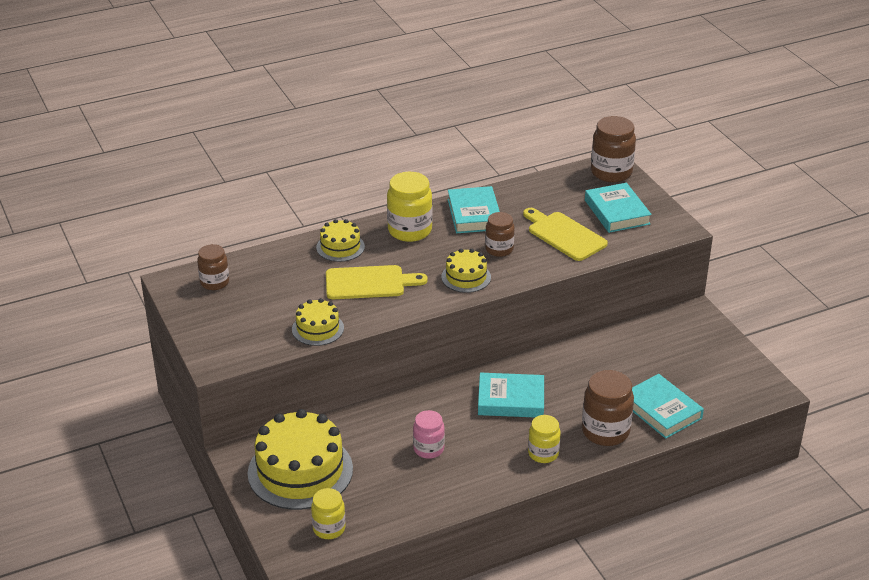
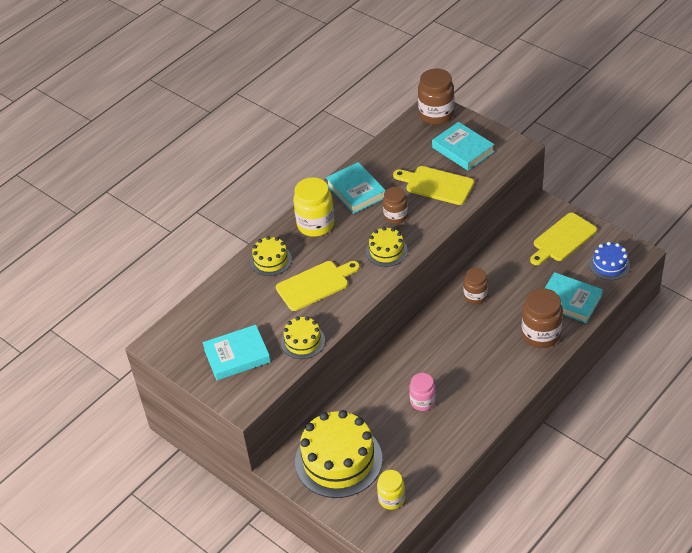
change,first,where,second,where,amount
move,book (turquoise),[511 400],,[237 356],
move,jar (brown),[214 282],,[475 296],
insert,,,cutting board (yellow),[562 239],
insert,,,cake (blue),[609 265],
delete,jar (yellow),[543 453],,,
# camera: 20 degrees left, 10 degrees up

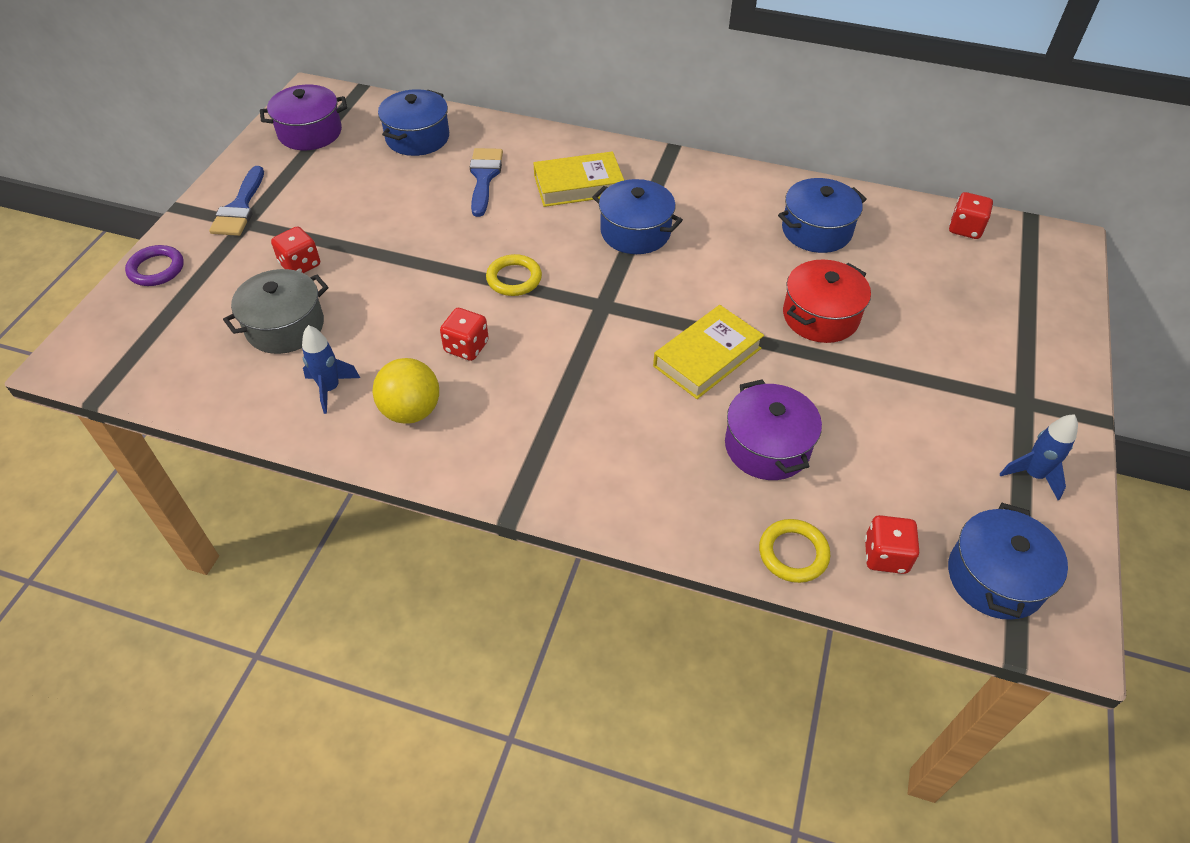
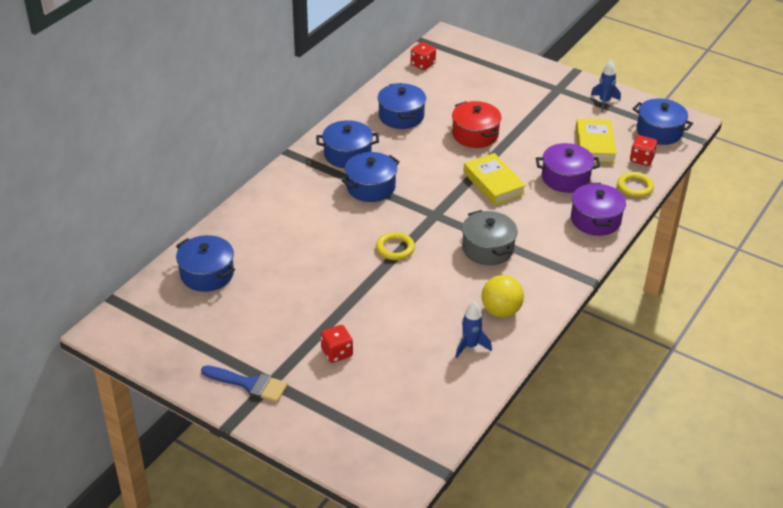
change,first,where,second,where,amount
insert,,,pot (blue),[347 154],
move,pot (grey),[285 326],,[487 249],
move,pot (purple),[310 132],,[595 220],
move,book (yellow),[578 185],,[594 145],
delete,ring (purple),[156 269],,,
delete,dice (red),[466 347],,,
delete,brush (blue),[484 177],,,
# camera: 75 degrees left, 10 degrees down

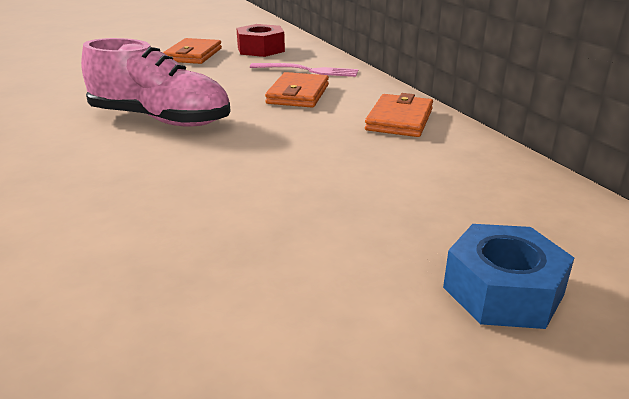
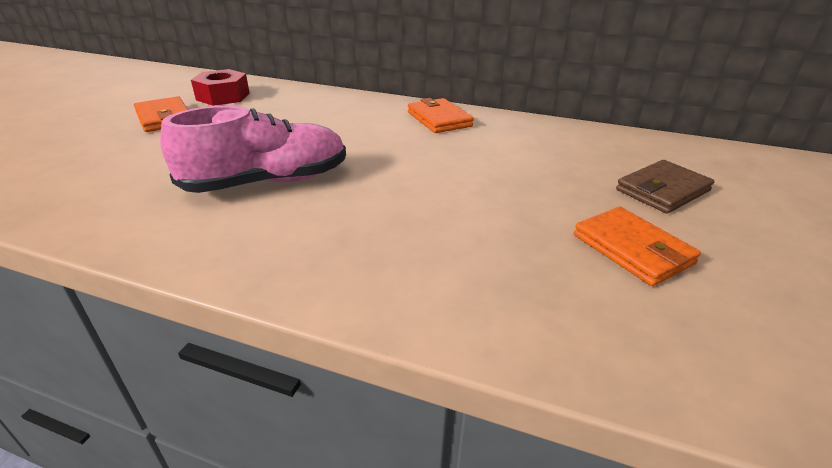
change,first,where,second,where,amount
move,wallet (orange),[298 94],,[632 249],
replace,nut (blue),[502 291],wallet (brown),[662 190],
delete,fork (pink),[309 71],,,
# camera: 45 degrees left, 5 degrees up

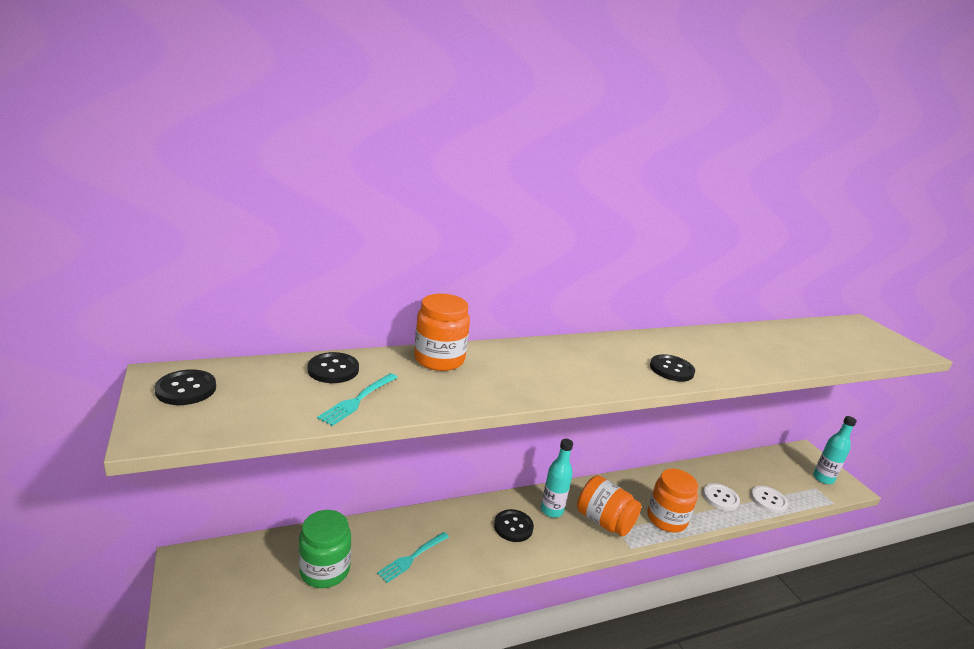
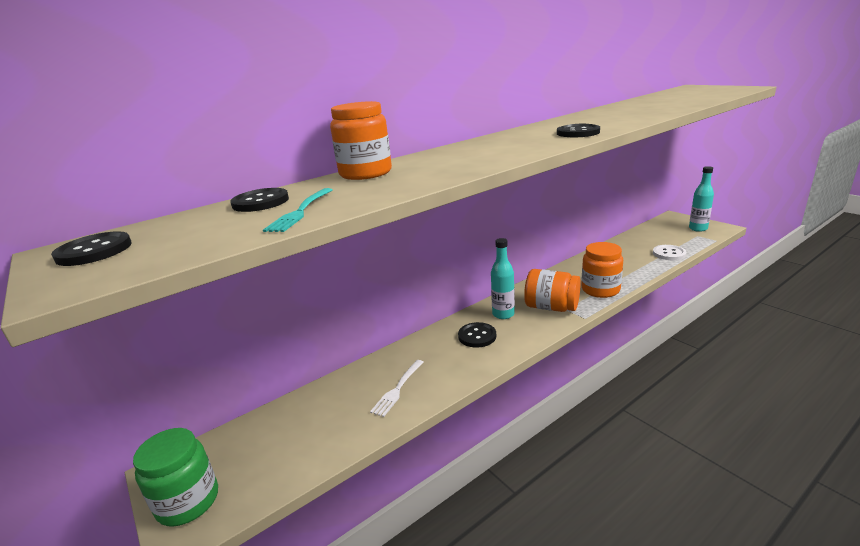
change,first,where,second,where,amount
move,jar (green),[325 570],,[188 502],
recolor,fork (turquoise),[412 558],fork (white),[398 389],
delete,button (white),[720 498],,,
# camera: 10 degrees left, 0 degrees up

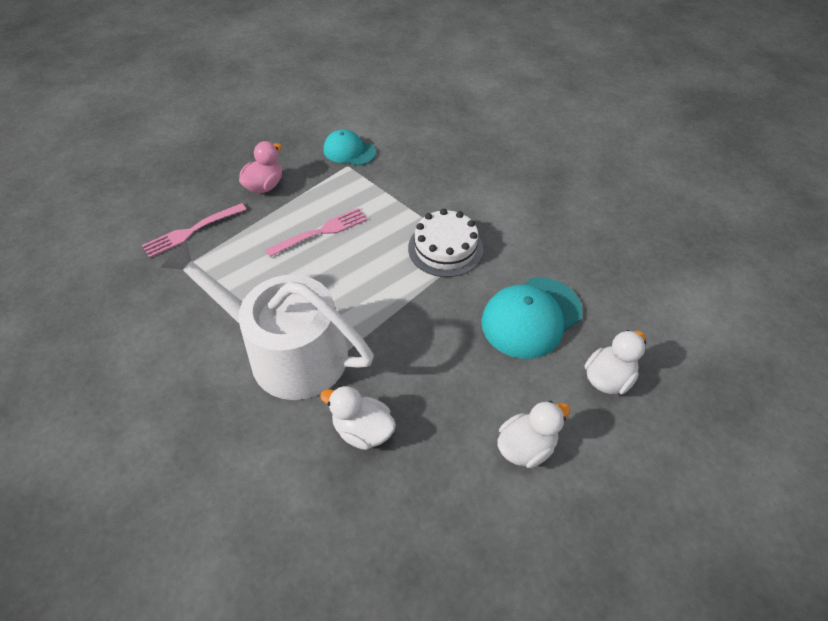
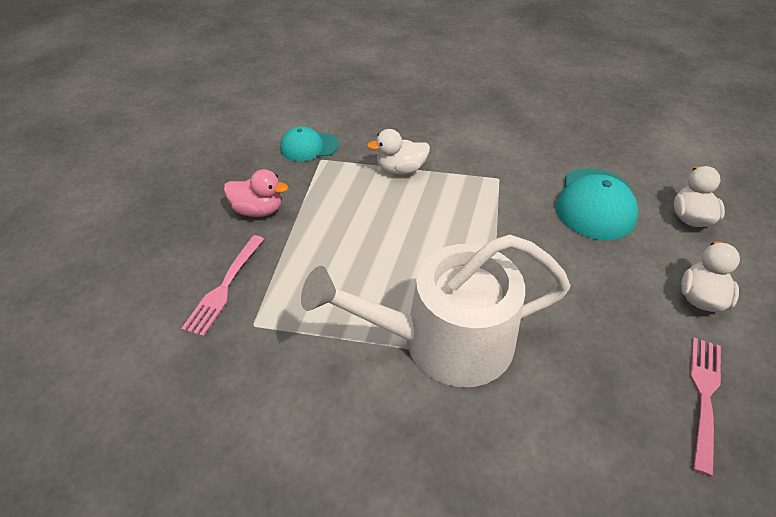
change,first,where,second,where,amount
rotate,duck (pink),[265 186],,[258 210],105 degrees clockwise
move,duck (white),[363 430],,[401 169],
move,fork (pink),[320 232],,[704 397],
delete,cake (white),[445 248],,,
# camera: 35 degrees left, 5 degrees down

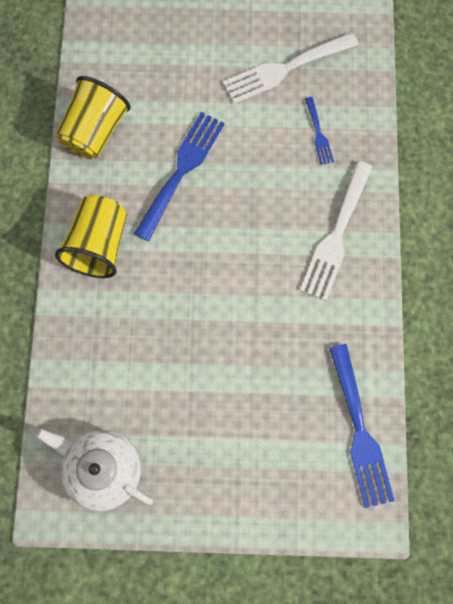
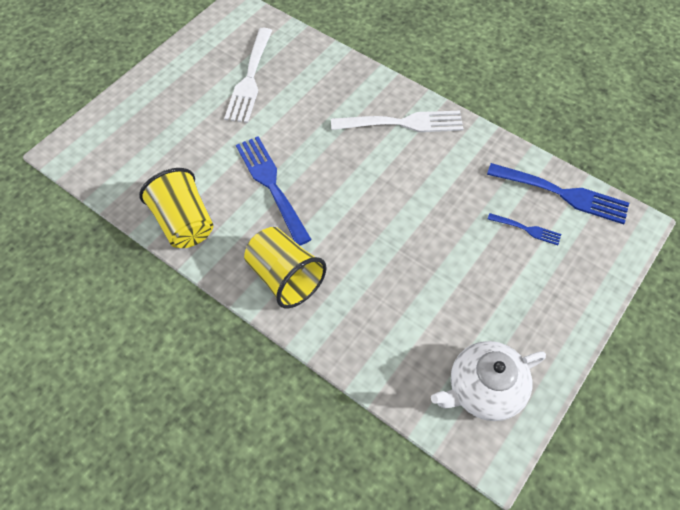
change,first,where,second,where,amount
rotate,fork (white),[336 236],,[403 123],60 degrees counterclockwise
move,fork (blue),[318 134],,[527 229],
# camera: 55 degrees left, 15 degrees down

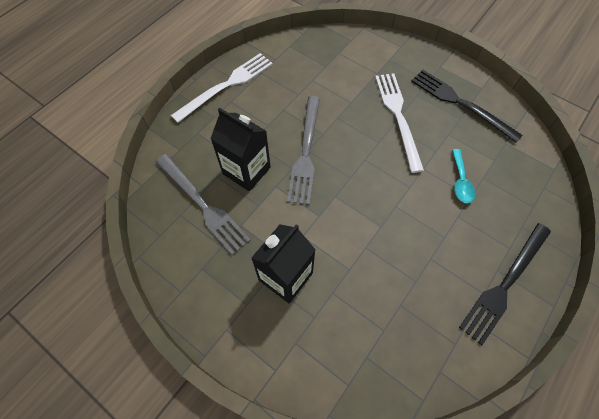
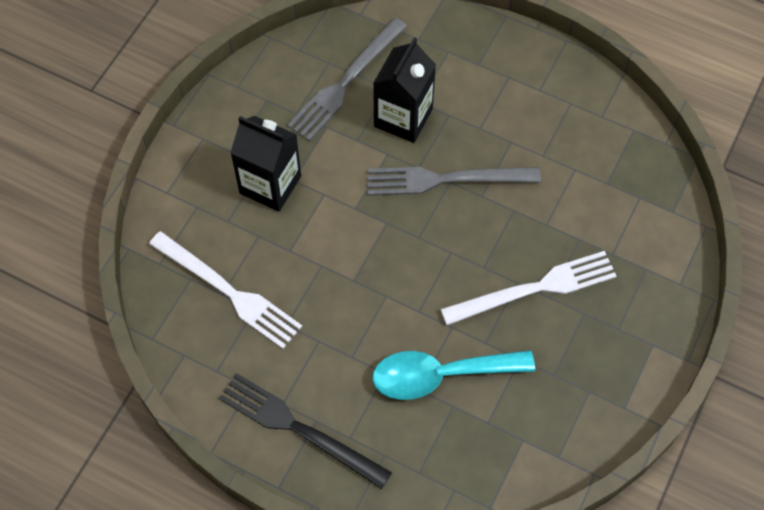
change,first,where,second,where,amount
move,fork (white),[226 86],,[228 292],
resize,spoon (turquoise),[460 181],,[440 375],x1.80
delete,fork (black),[460 103],,,
# camera: 80 degrees right, 0 degrees up

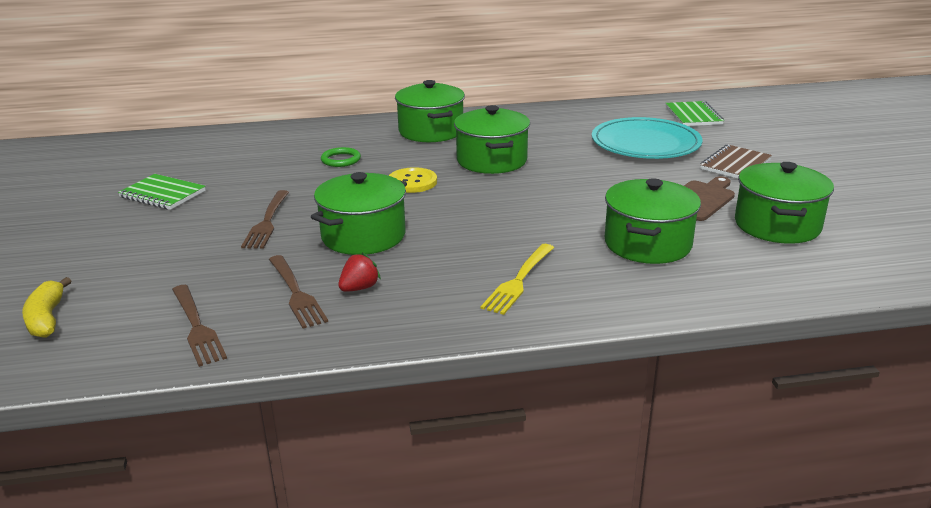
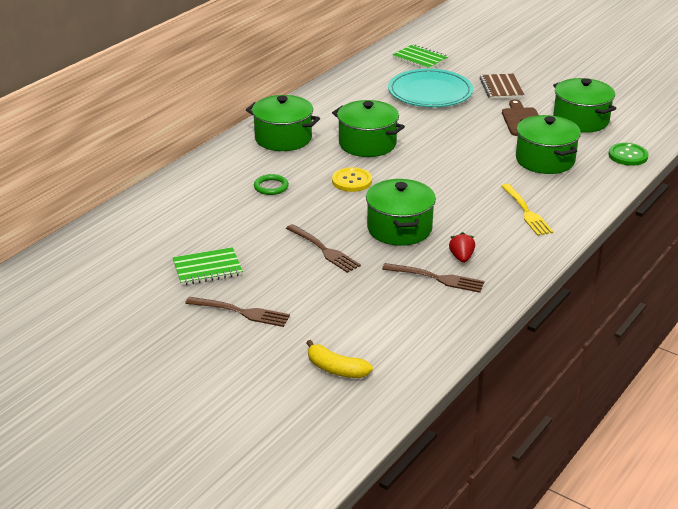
change,first,where,second,where,amount
move,fork (brown),[197 327],,[241 312],
insert,,,button (green),[628 156],
# camera: 45 degrees left, 5 degrees up

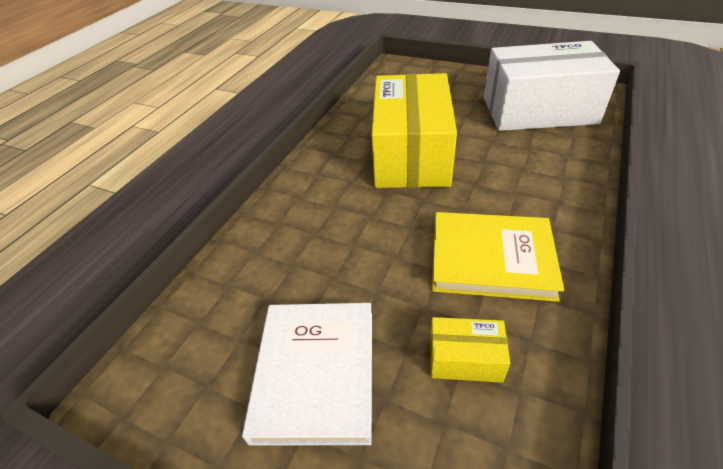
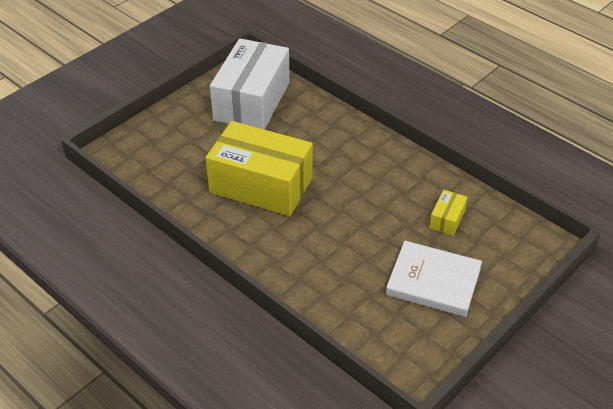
change,first,where,second,where,amount
delete,book (yellow),[491 259],,,
# camera: 75 degrees left, 0 degrees up

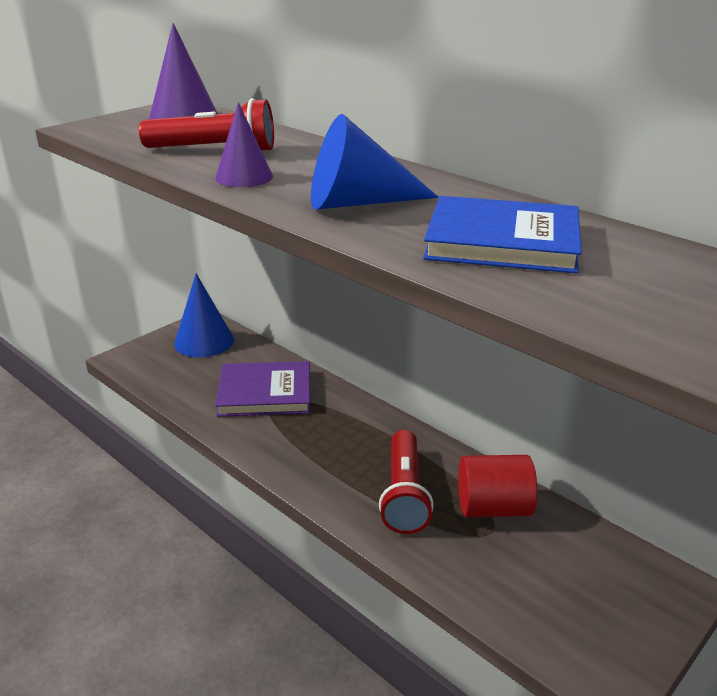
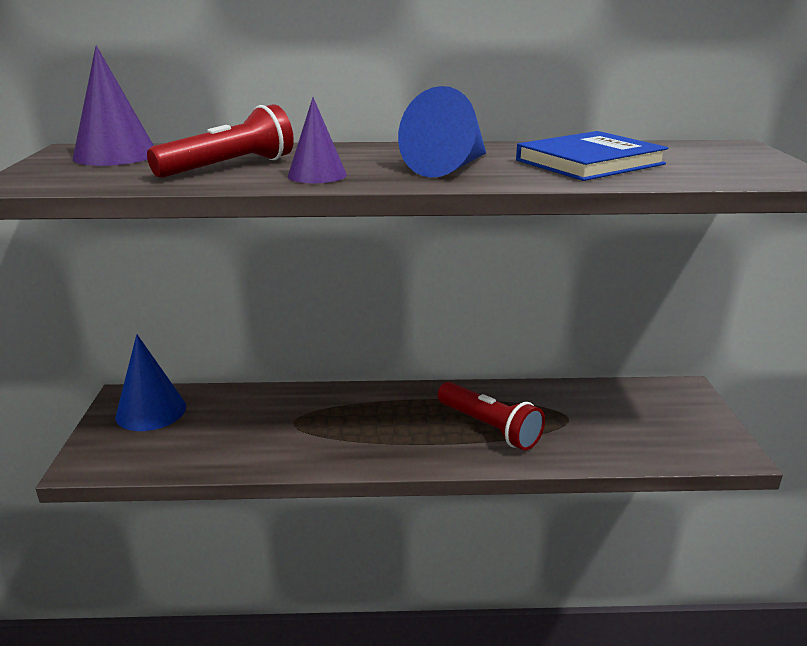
change,first,where,second,where,amount
delete,book (purple),[265 393],,,
delete,cylinder (red),[493 508],,,
# camera: 45 degrees left, 5 degrees down

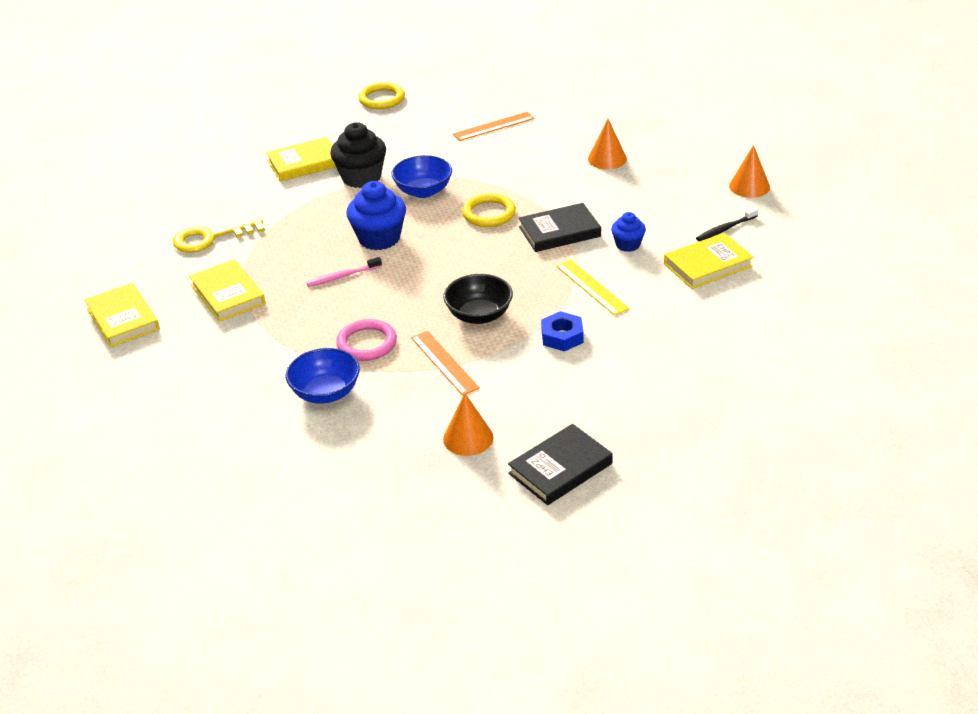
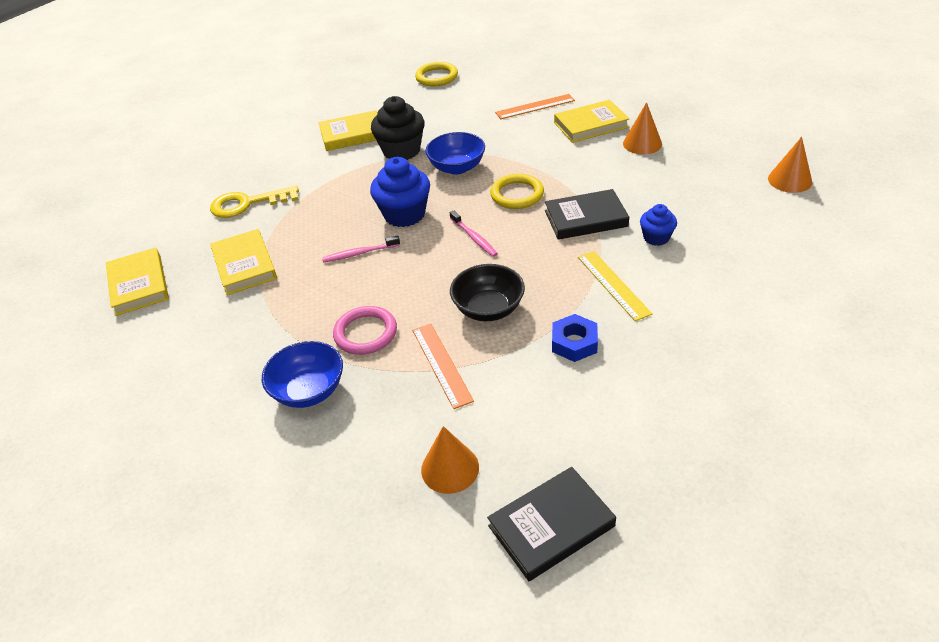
change,first,where,second,where,amount
insert,,,toothbrush (pink),[474 238],
move,book (yellow),[708 265],,[591 125],
delete,toothbrush (black),[725 229],,,
# camera: 10 degrees right, 5 degrees up

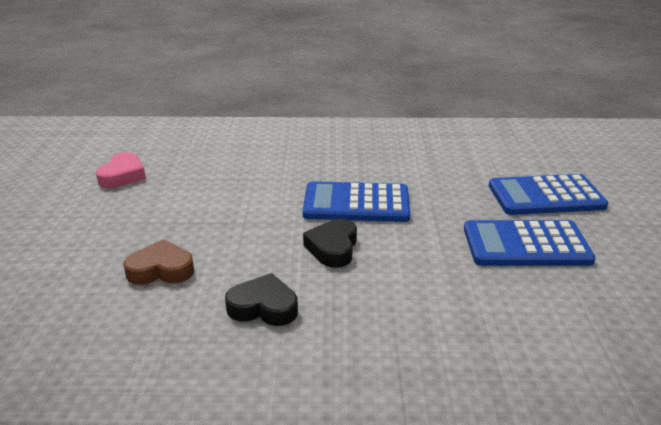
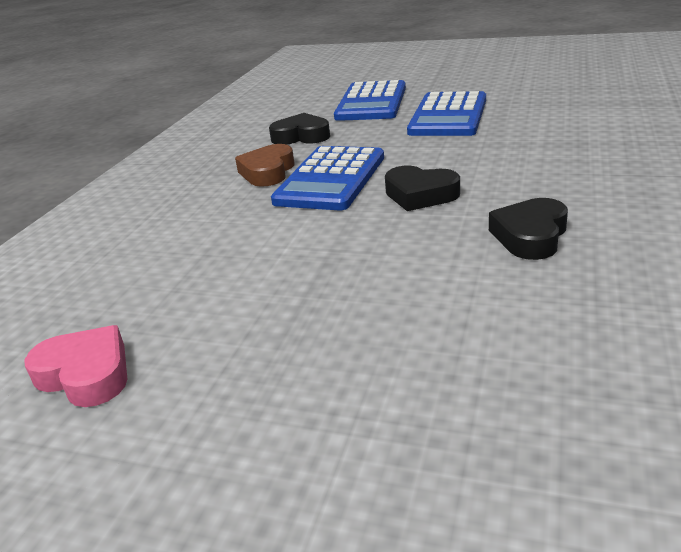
change,first,where,second,where,amount
move,heart (brown),[161 270],,[267 172],
insert,,,heart (black),[301 136],
# camera: 70 degrees left, 0 degrees up

